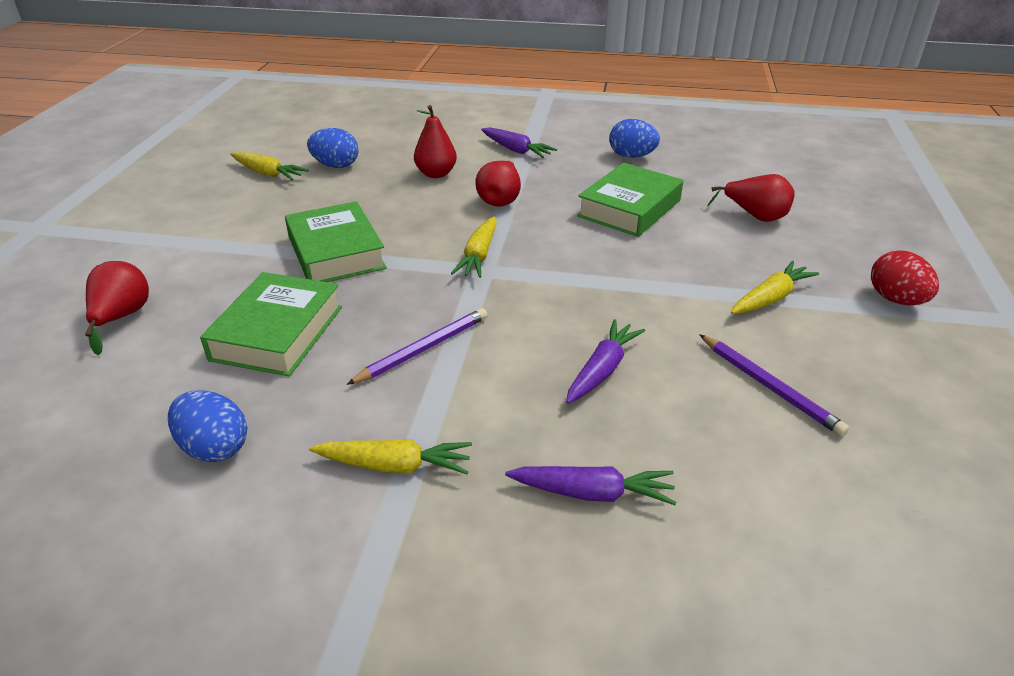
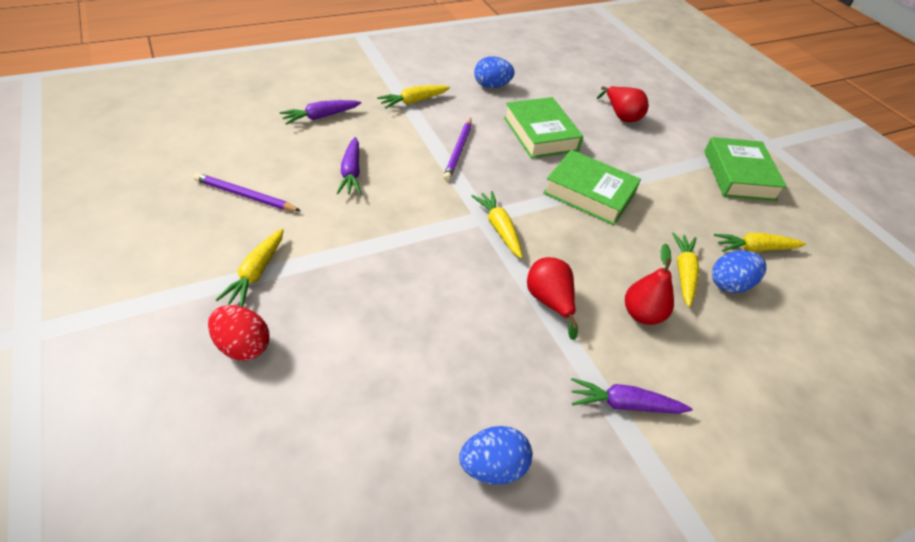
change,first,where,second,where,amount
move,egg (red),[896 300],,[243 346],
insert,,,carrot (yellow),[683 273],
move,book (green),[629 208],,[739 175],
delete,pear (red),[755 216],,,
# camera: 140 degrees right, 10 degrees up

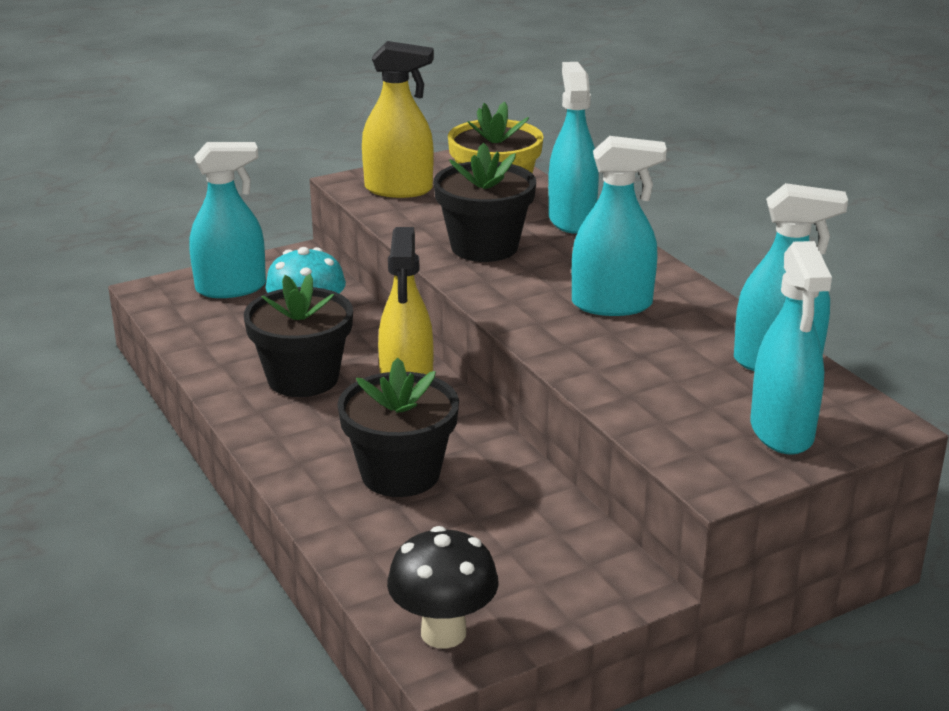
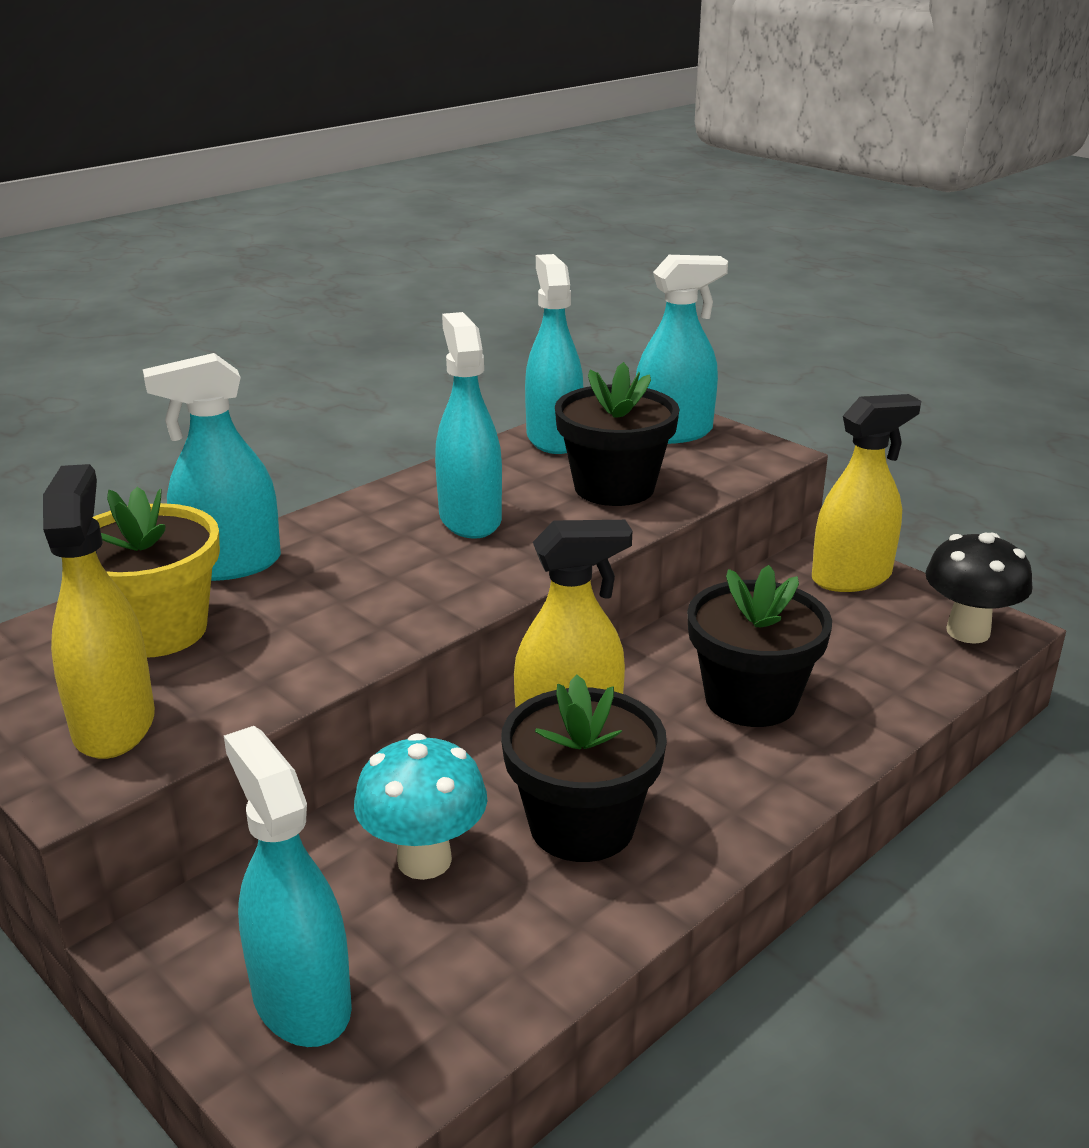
change,first,where,second,where,amount
move,flower pot (black),[484 247],,[614 487],
insert,,,spray bottle (yellow),[851 577],
# camera: 105 degrees left, 0 degrees up

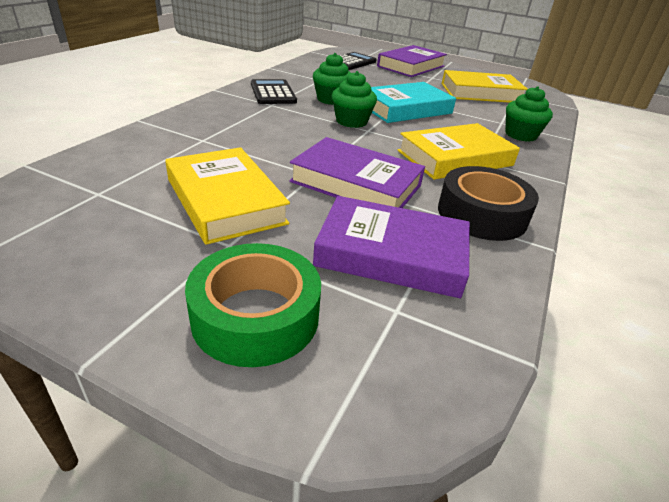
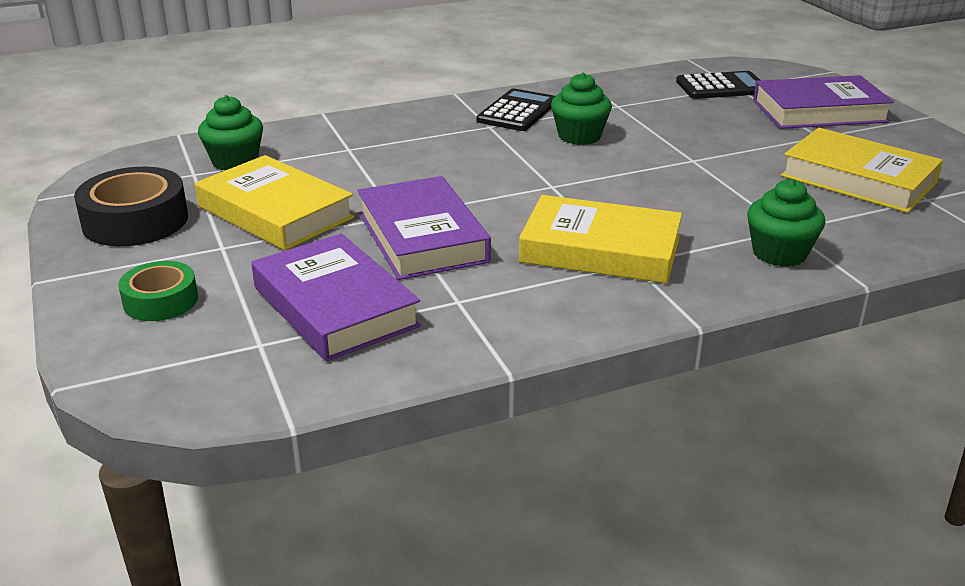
change,first,where,second,where,amount
move,tape (black),[482 214],,[135 221],
resize,tape (green),[255 316],,[161 301],x0.62
rotate,book (yellow),[225 201],,[275 212],60 degrees counterclockwise
move,cupcake (green),[351 121],,[235 161],
delete,book (turquoise),[405 109],,,
# camera: 45 degrees right, 5 degrees down

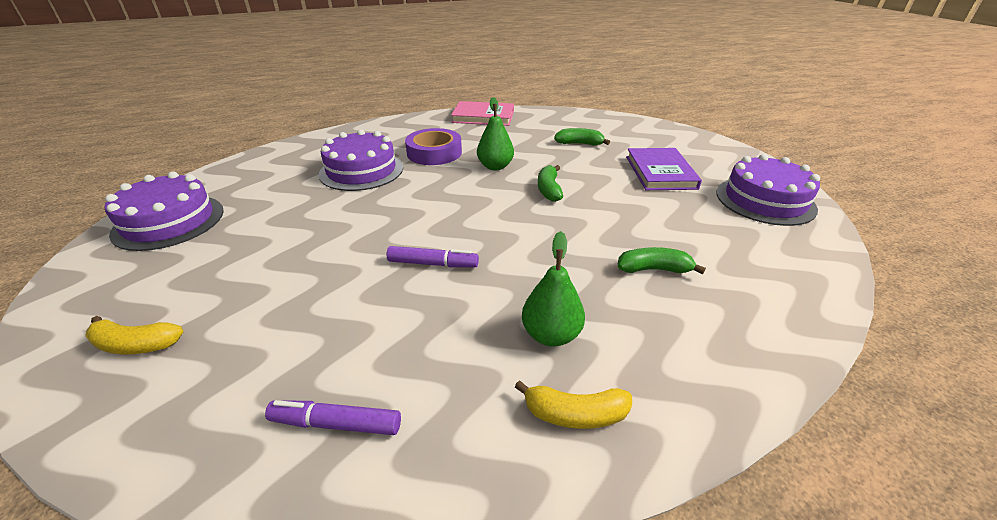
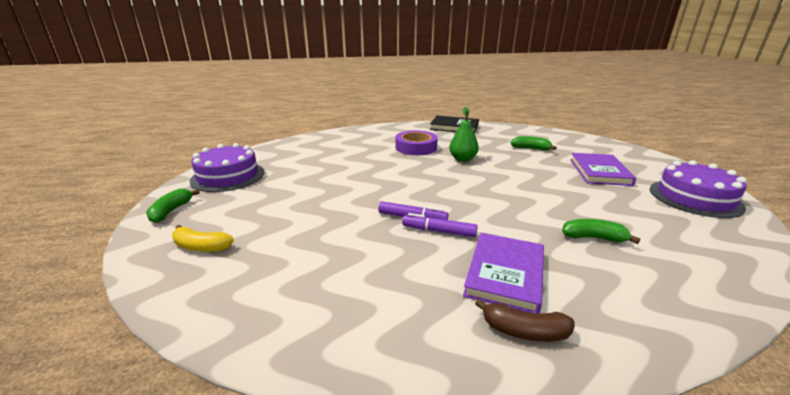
change,first,where,second,where,amount
move,banana (green),[549 190],,[171 211],
move,marker (purple),[336 424],,[439 231],
recolor,book (pink),[483 117],book (black),[454 127],
replace,pear (green),[551 335],book (purple),[505 274],
recolor,banana (yellow),[575 414],banana (brown),[524 331],
delete,cake (purple),[361 170],,,
# camera: 10 degrees right, 10 degrees down

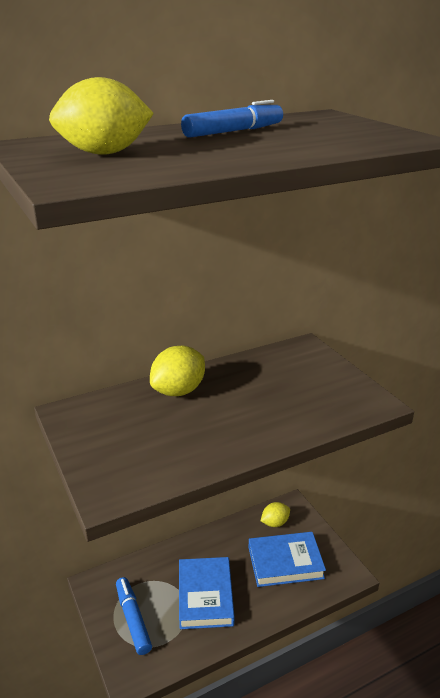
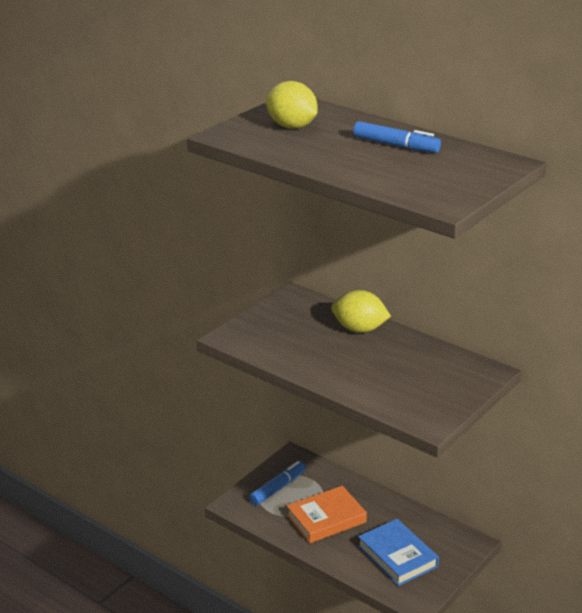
change,first,where,second,where,amount
recolor,book (blue),[205 596],book (orange),[326 519],
delete,lemon (yellow),[275 523],,,
# camera: 65 degrees right, 0 degrees up

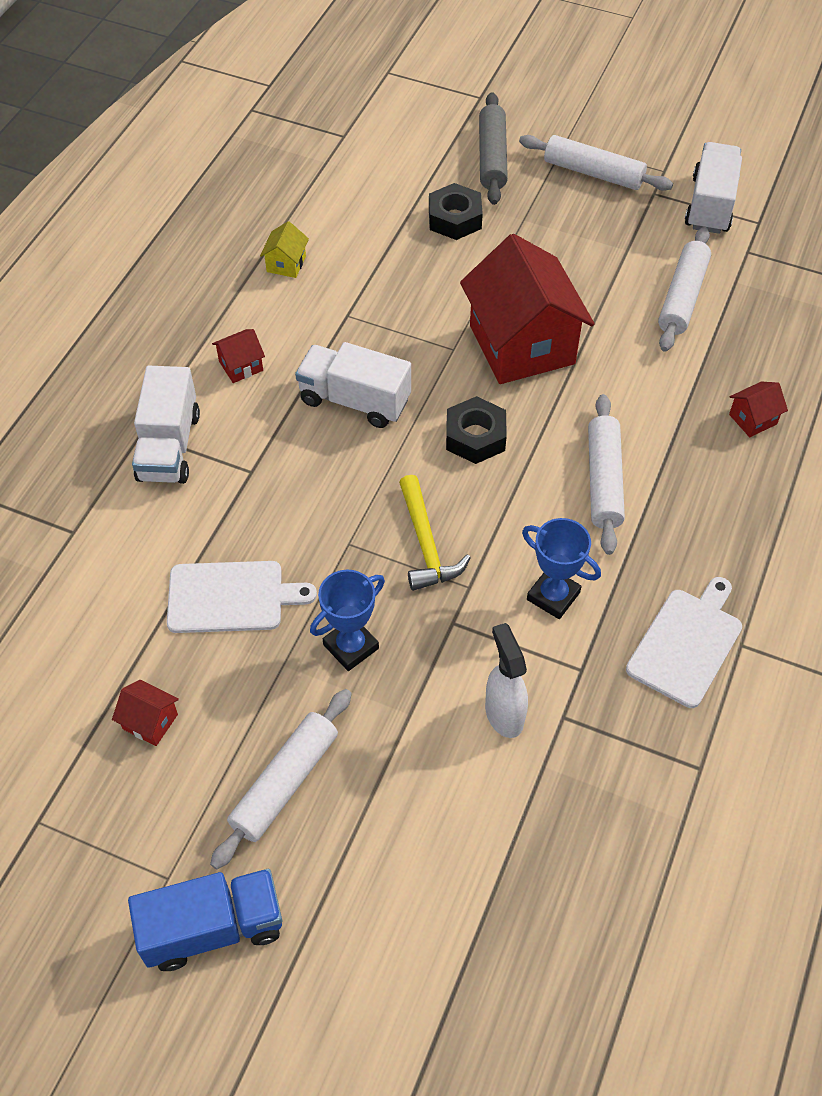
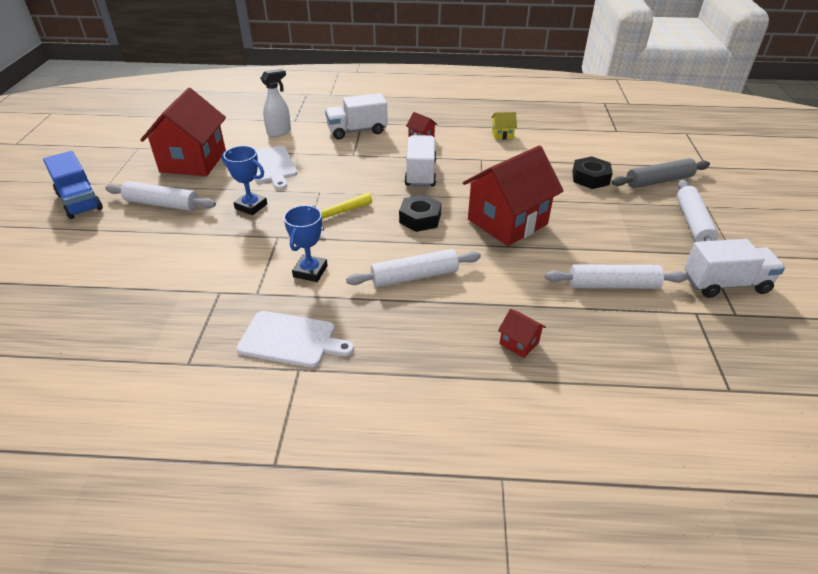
change,first,where,second,where,amount
resize,house (red),[150 721],,[193 161],x2.50
move,spray bottle (white),[504 714],,[279 132],
# camera: 70 degrees right, 15 degrees down

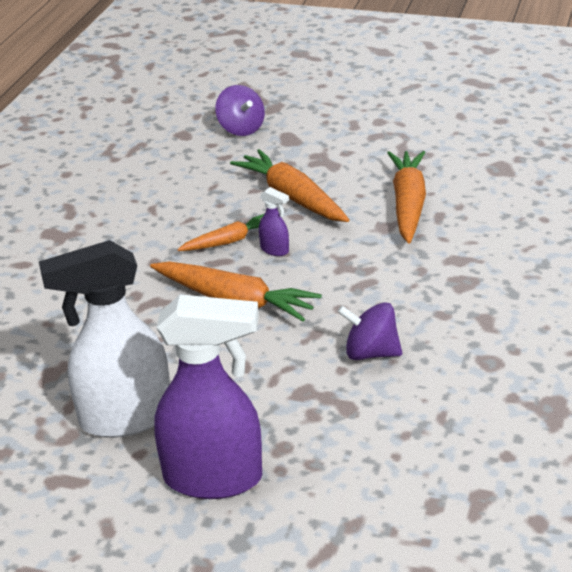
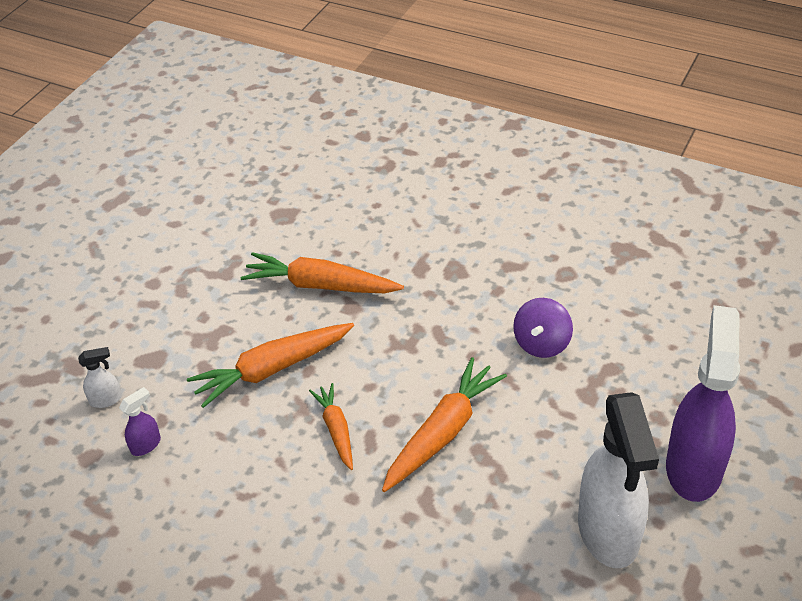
change,first,where,second,where,amount
replace,spinning top (purple),[241 129],spray bottle (white),[106 400],
move,spray bottle (purple),[275 250],,[146 445],
# camera: 80 degrees left, 10 degrees up

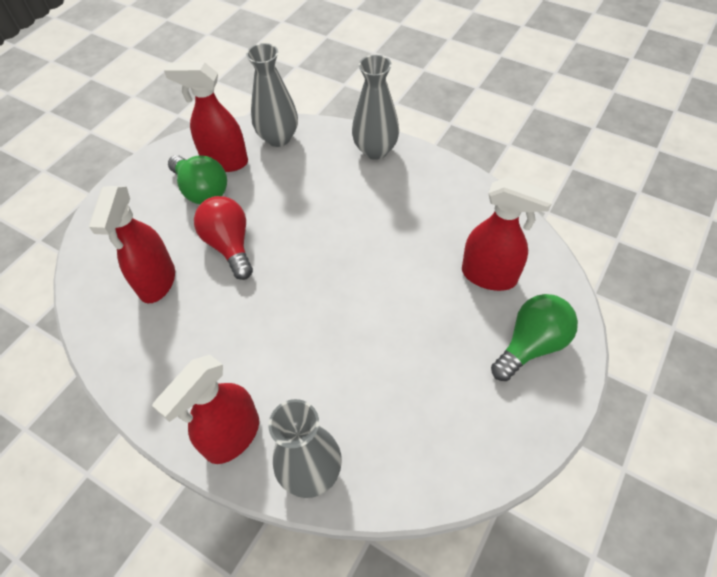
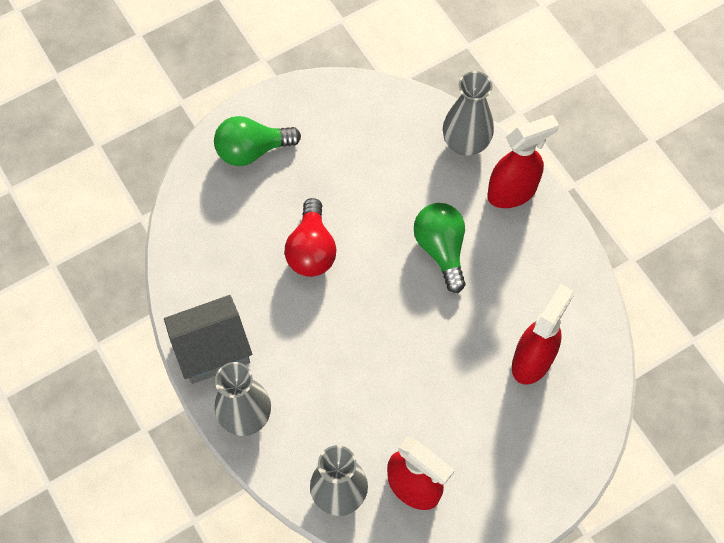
change,first,where,second,where,amount
insert,,,house (grey),[212 349],
move,light bulb (red),[229 245],,[311 250],
move,light bulb (green),[202 191],,[441 249],
delete,spray bottle (red),[489 276],,,
# camera: 155 degrees left, 10 degrees up

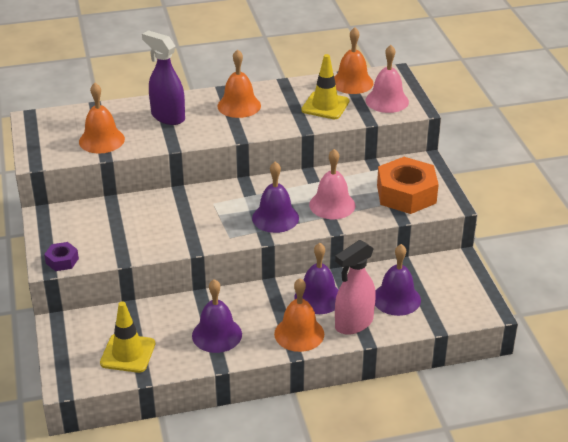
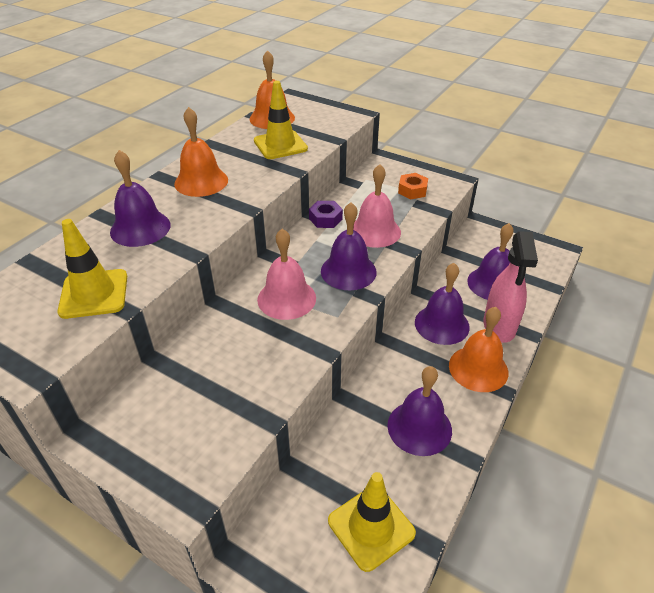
change,first,where,second,where,amount
replace,bell (orange),[101 140],traffic cone (yellow),[94 294],
replace,spray bottle (purple),[167 117],bell (purple),[140 228],
move,bell (pink),[387 101],,[286 298],
move,nut (purple),[62 261],,[325 219],
resize,nut (orange),[406 194],,[412 190],x0.47
# camera: 45 degrees left, 5 degrees up

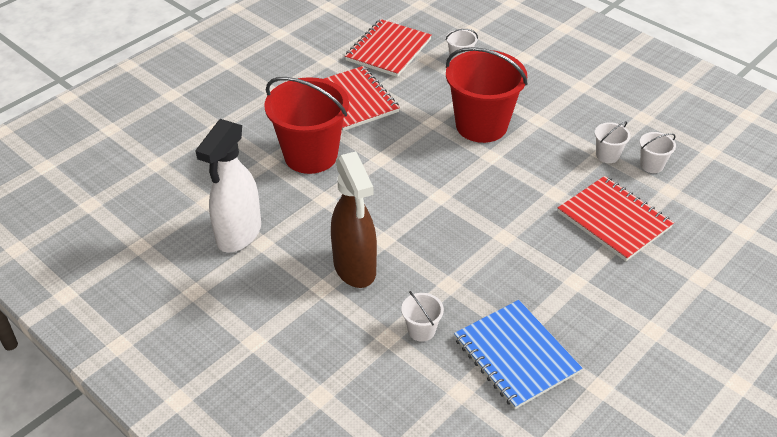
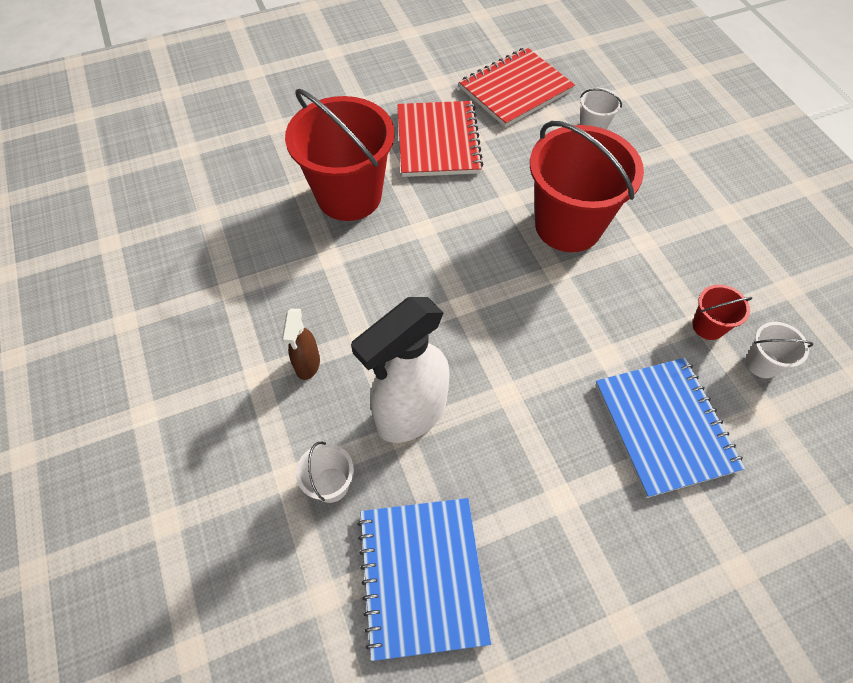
change,first,where,second,where,amount
resize,spray bottle (brown),[355 268],,[307 364],x0.49
move,spray bottle (white),[238 235],,[410 414],
recolor,notebook (red),[614 220],notebook (blue),[664 427],
recolor,bucket (white),[607 155],bucket (red),[708 326],
# camera: 25 degrees right, 15 degrees up

